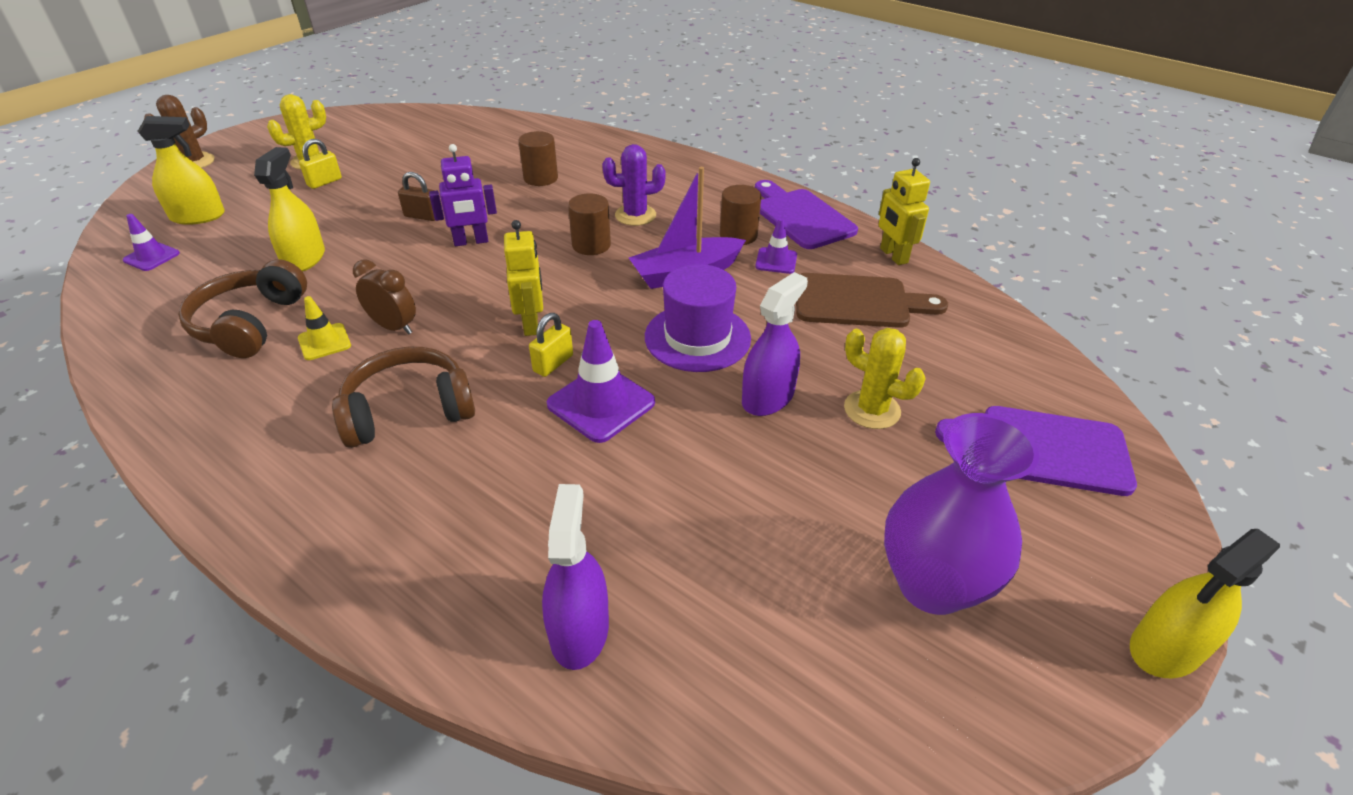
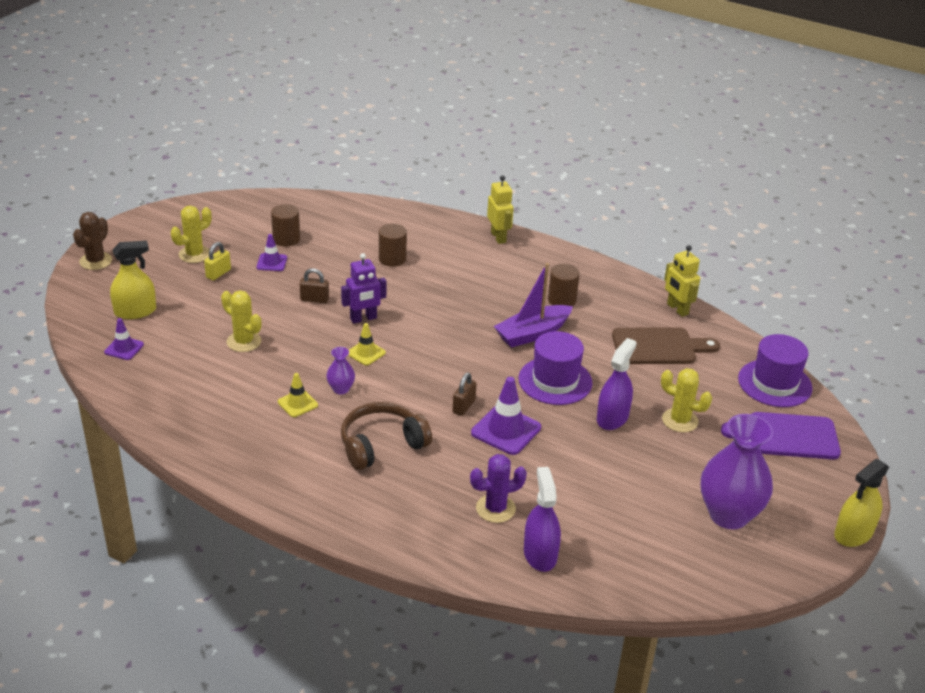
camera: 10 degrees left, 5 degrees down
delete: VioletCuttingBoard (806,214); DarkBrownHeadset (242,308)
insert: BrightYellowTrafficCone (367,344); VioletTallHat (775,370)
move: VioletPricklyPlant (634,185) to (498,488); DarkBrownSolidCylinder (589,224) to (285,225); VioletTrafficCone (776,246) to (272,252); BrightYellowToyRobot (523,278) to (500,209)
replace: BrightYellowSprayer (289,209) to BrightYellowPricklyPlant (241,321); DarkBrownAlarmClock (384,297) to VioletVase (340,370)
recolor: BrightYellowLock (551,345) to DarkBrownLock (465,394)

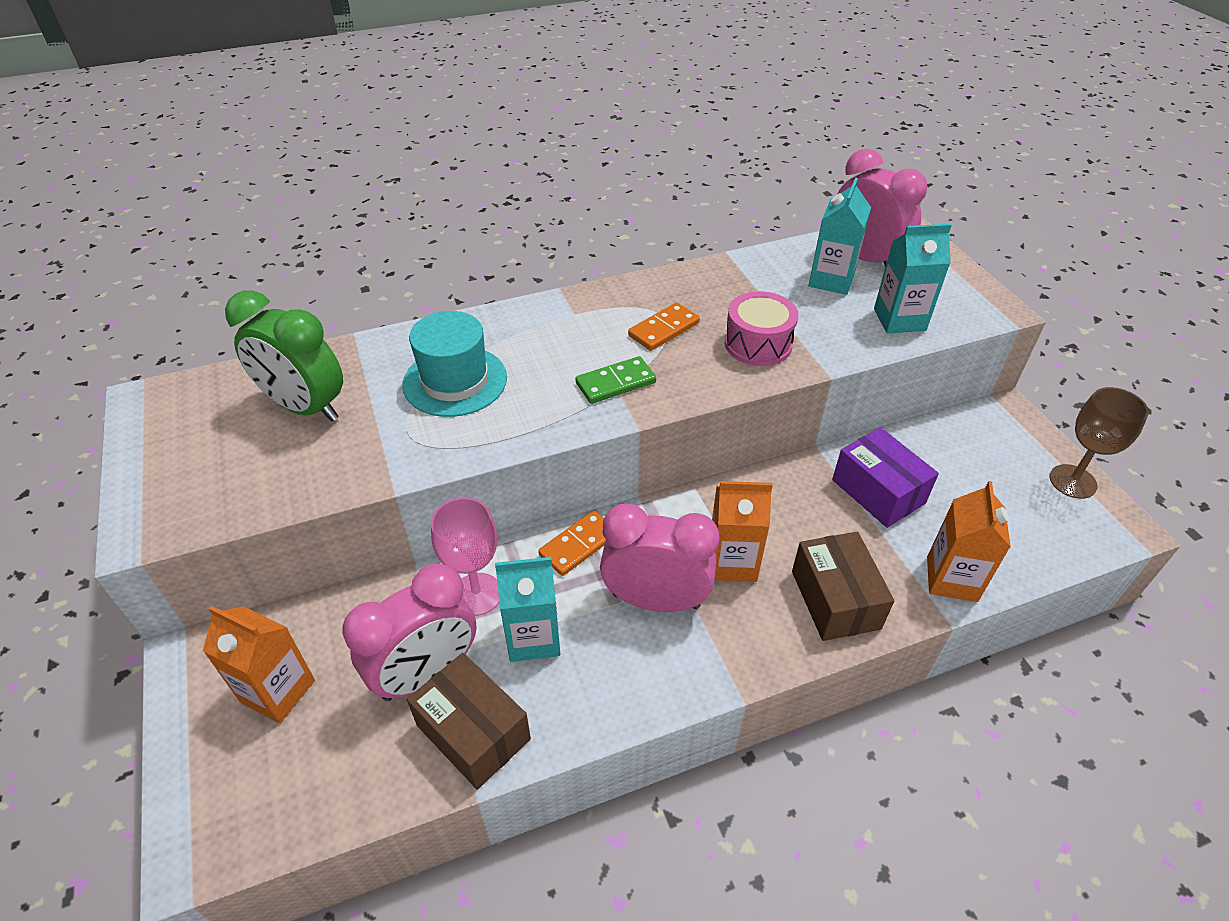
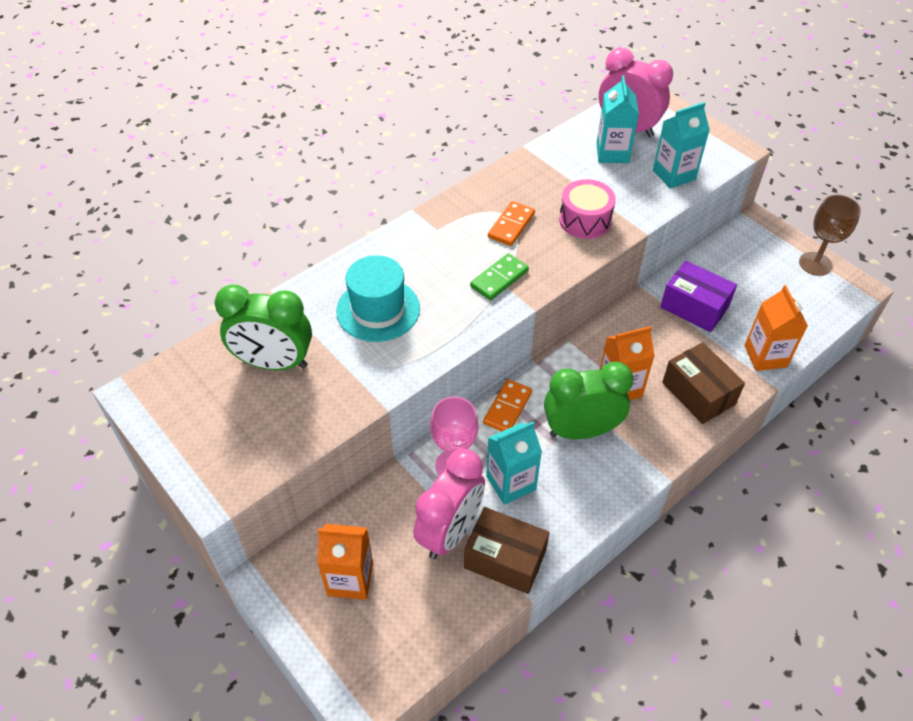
camera: 20 degrees left, 5 degrees up
recolor: PinkAlarmClock (660,558) to EmeraldAlarmClock (588,400)

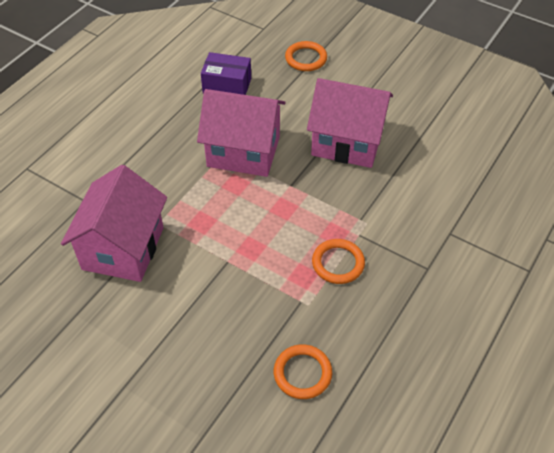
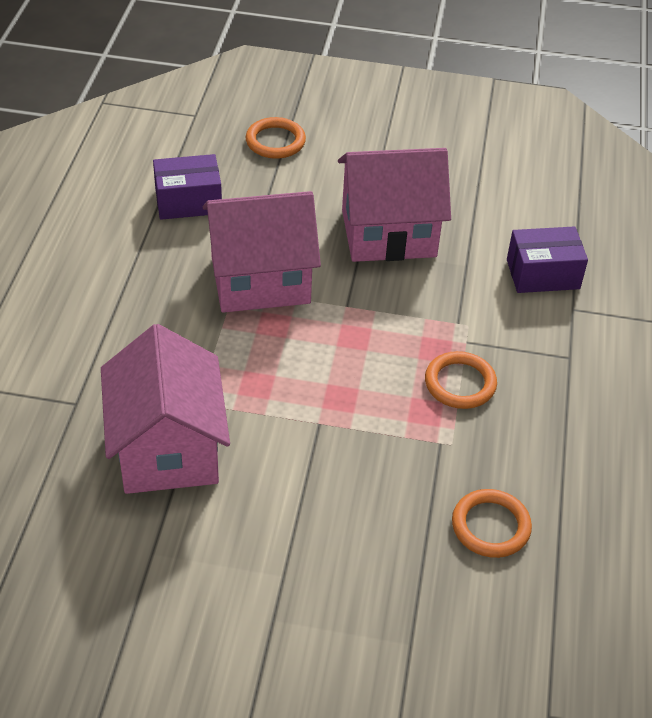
camera: 25 degrees left, 5 degrees down
insert: VioletParcel (547,259)

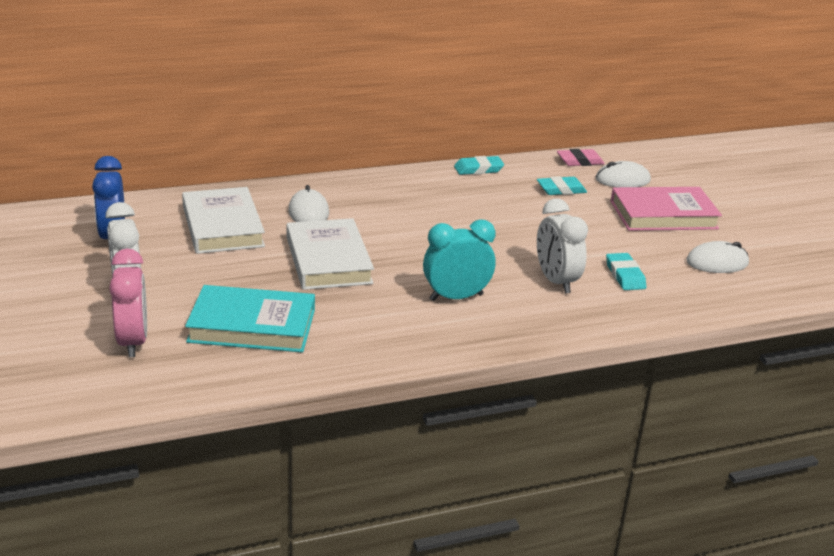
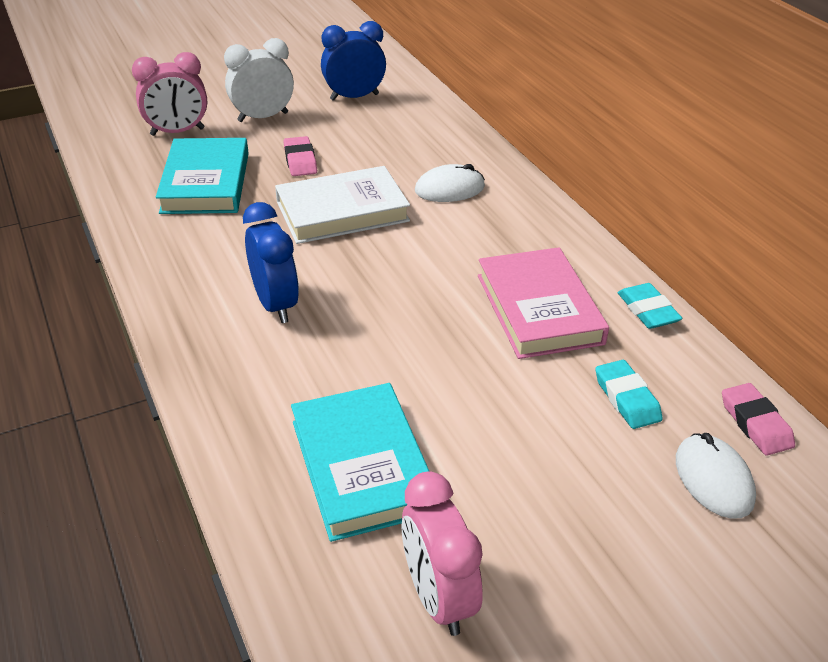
camera: 85 degrees right, 10 degrees up
delete: WhiteHardback (223,220); WhiteAlarmClock (562,246)
insert: PinkGumEraser (300,156)
move: PinkHardback (666,209) to (543,303)
replace: WhiteComputerMouse (717,257) to PinkAlarmClock (442,553); AquaGumEraser (626,271) to AquaHardback (360,462)
recolor: AquaAlarmClock (459,260) to BlueAlarmClock (271,262)

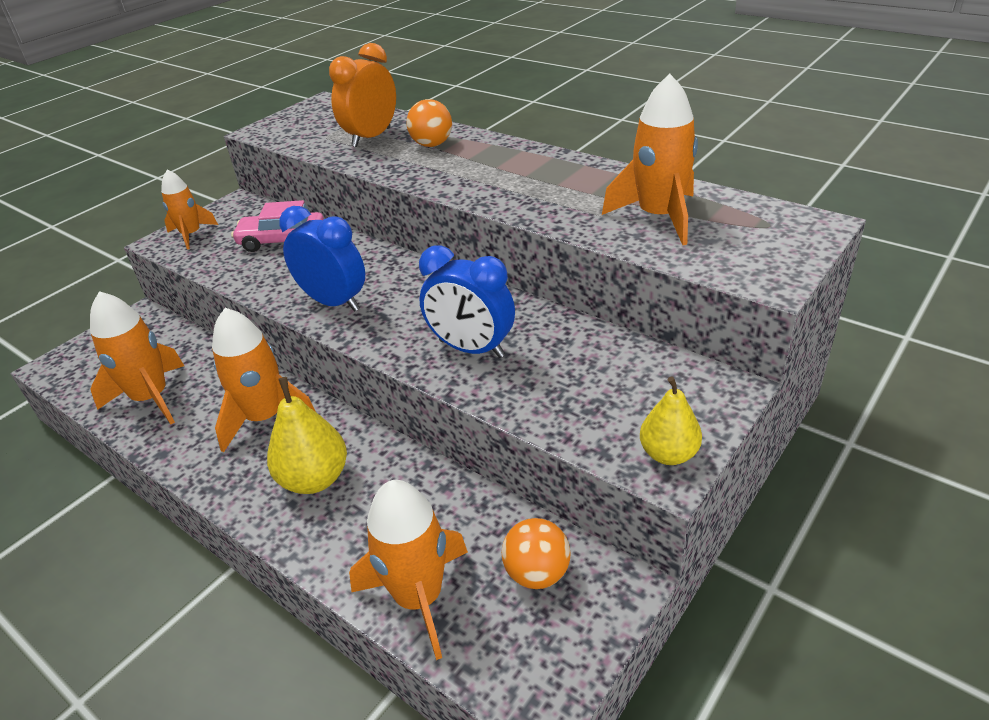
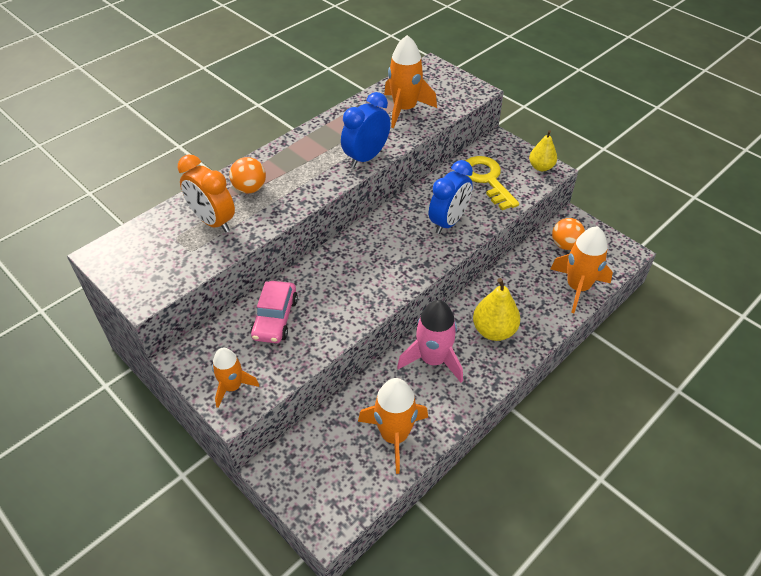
camera: 85 degrees left, 10 degrees up
insert: BrightYellowDoorKey (492,183)
move: BlueAlarmClock (322,259) to (365,130)
recolor: OrangeColouredSpaceship (264,380) to PinkSpaceship (430,341)

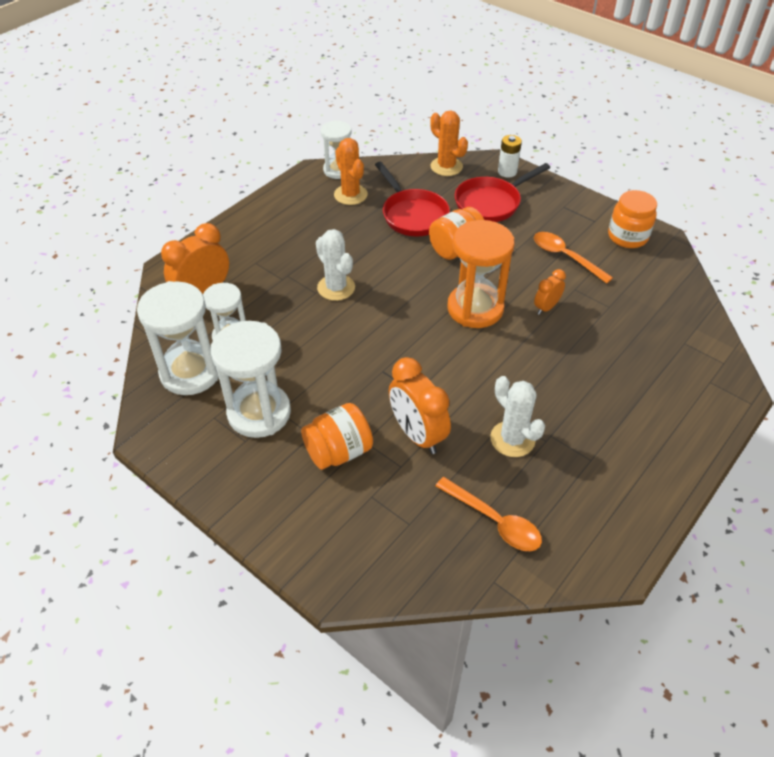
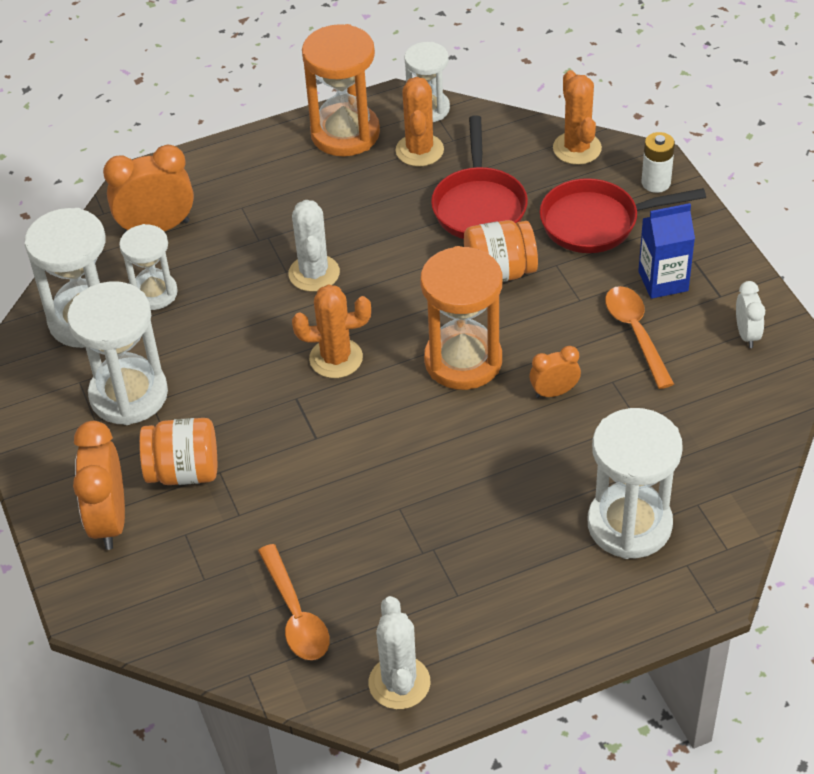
camera: 30 degrees right, 0 degrees up
insert: OrangeColouredHourglass (341,90); BlueCarton (666,251); OrangeColouredPricklyPlant (331,331); WhiteHourglass (635,483)
move: OrangeColouredAlarmClock (420,405) to (99,485); WhitePricklyPlant (517,416) to (399,652)
replace: OrangeColouredJamJar (632,219) to WhiteAlarmClock (750,314)

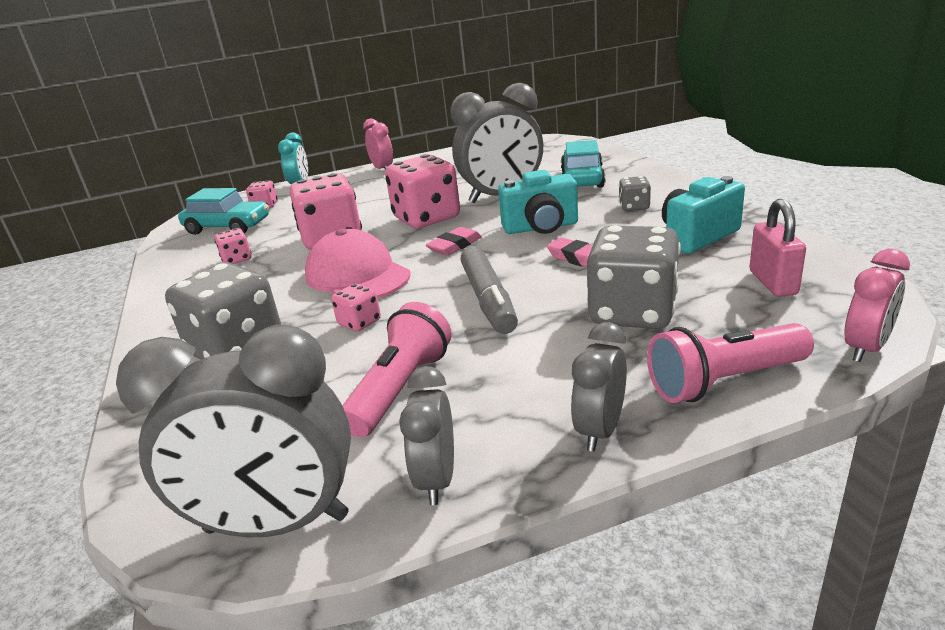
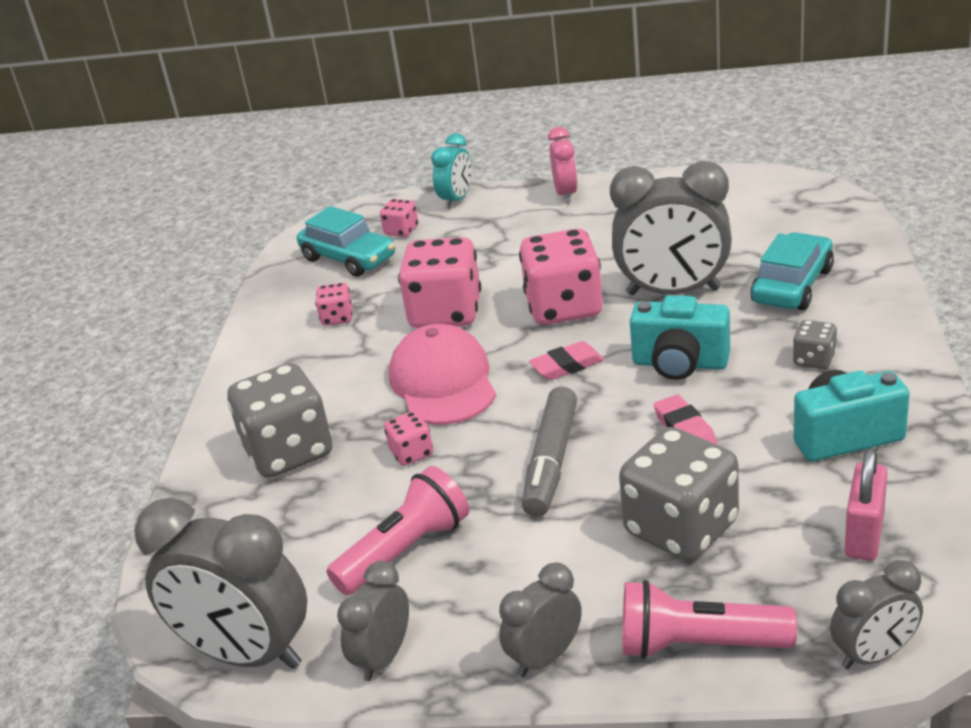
camera: 25 degrees right, 5 degrees up
recolor: PinkAlarmClock (877,305) to AshGreyAlarmClock (876,614)

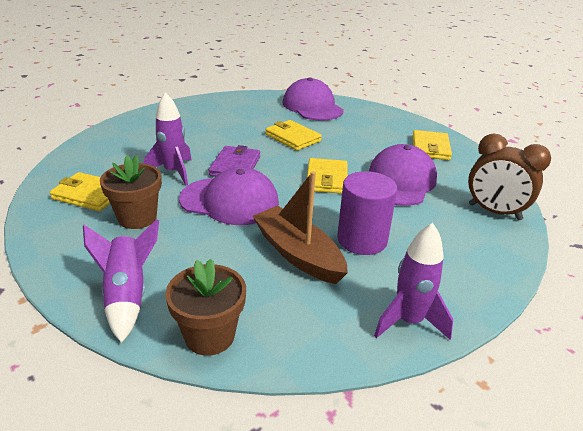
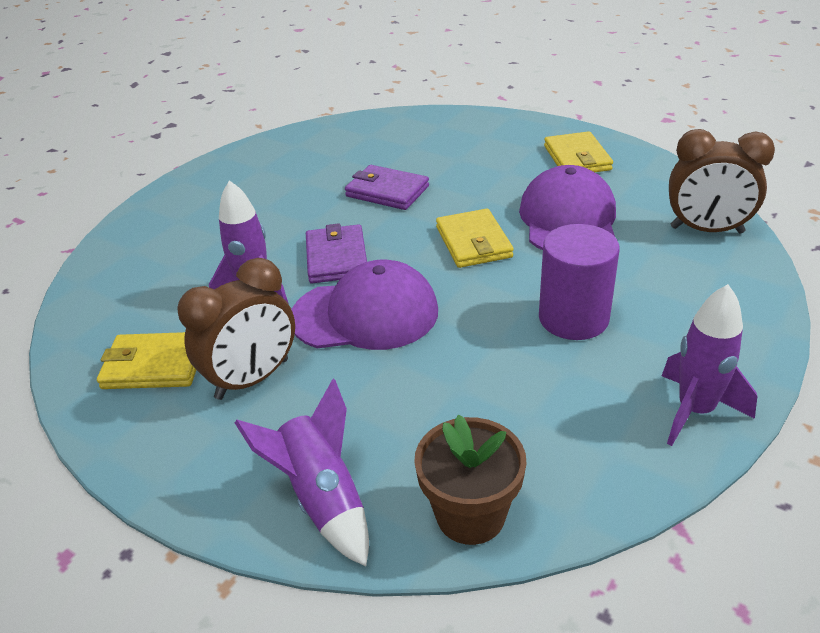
camera: 15 degrees left, 5 degrees up
delete: VioletCap (313,99); DarkBrownBoat (300,227)
replace: DarkBrownPottedPlant (131,192) to DarkBrownAlarmClock (236,329)
recolor: BrightYellowBillfold (293,135) to VioletBillfold (387,187)

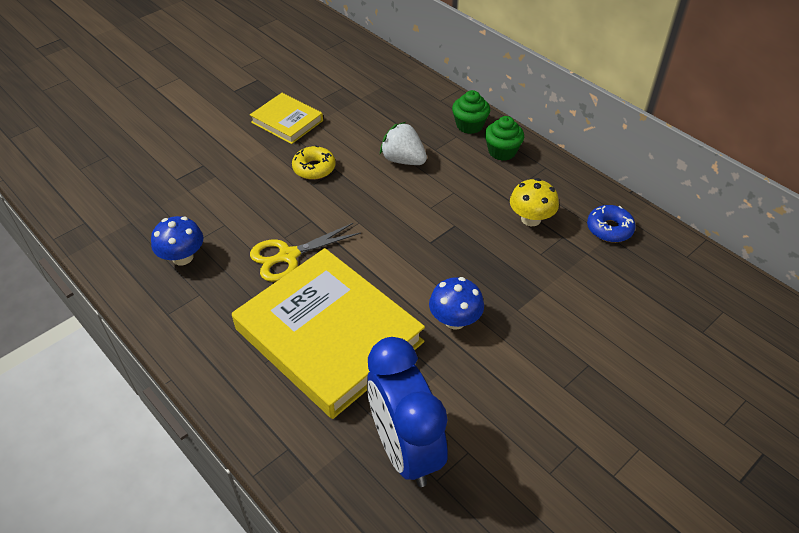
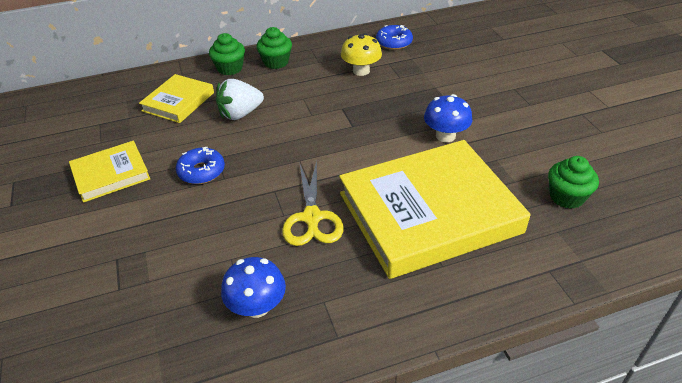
camera: 65 degrees left, 5 degrees down
insert: BrightYellowHardback (176,98)
replace: BlueAlarmClock (407,412) to EmeraldCupcake (573,182)
recolor: BrightYellowGlazedDonut (314,162) to BlueGlazedDonut (200,165)

